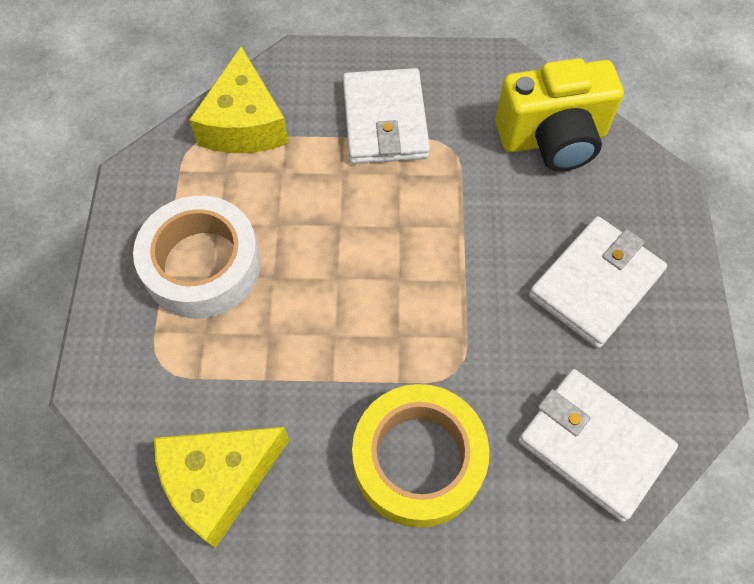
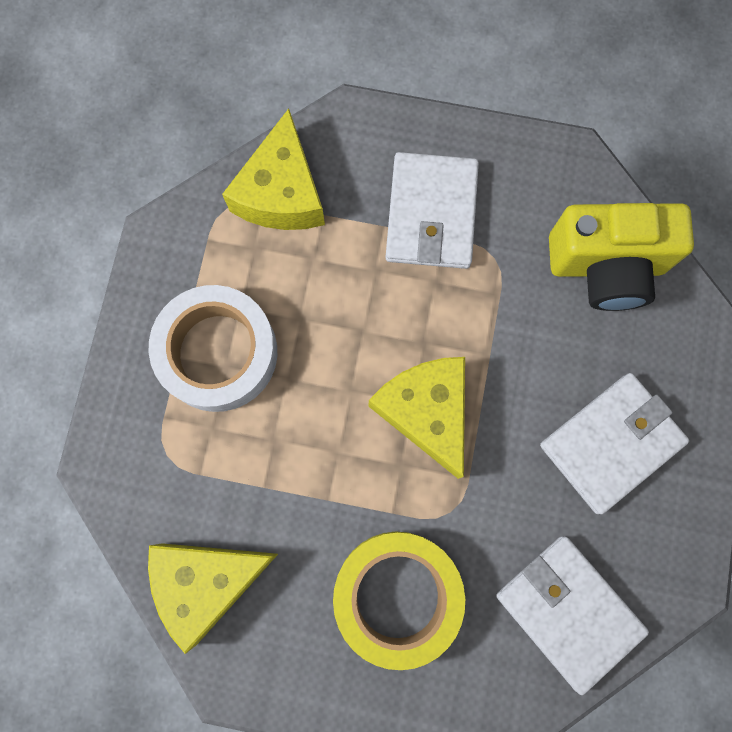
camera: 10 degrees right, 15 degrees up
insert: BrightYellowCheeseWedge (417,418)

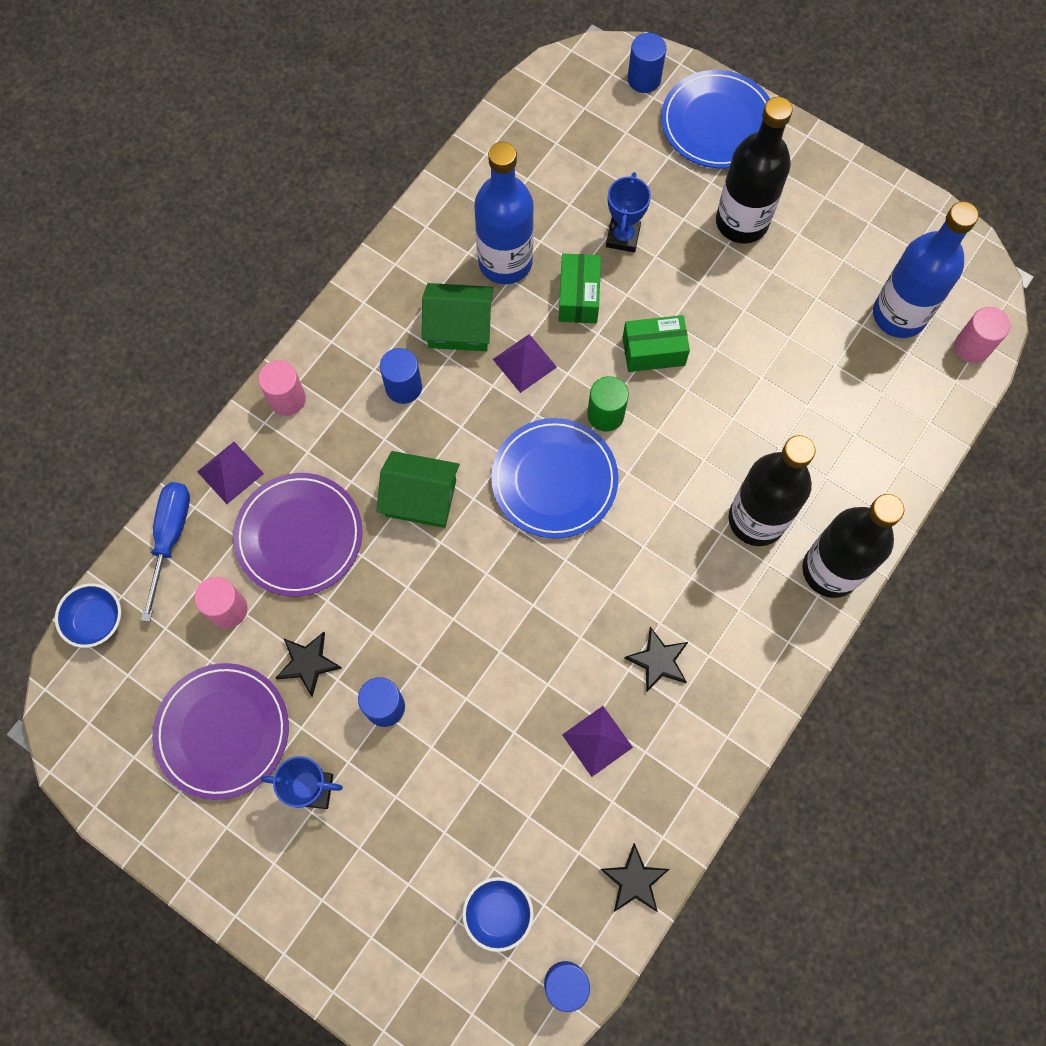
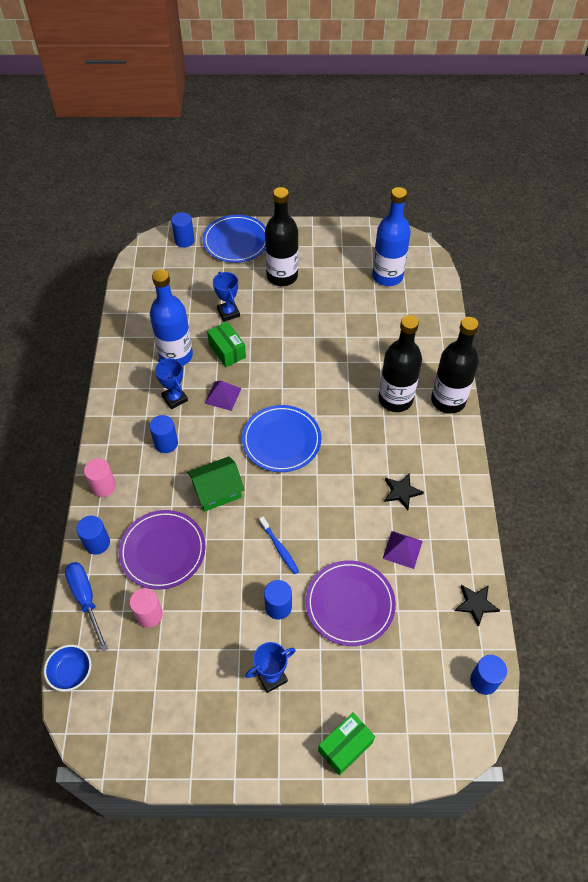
camera: 35 degrees left, 15 degrees down
delete: PinkSolidCylinder (982,335); EmeraldSolidCylinder (608,404); EbonyFivePointedStar (309,664); BlueDeepDish (498,914)
insert: BlueToothbrush (279,545)
move: EmeraldParcel (656,343) to (346,744); VioletDinnerPlate (220,731) to (351,603)
replace: EmeraldCottage (458,317) to BlueAwardCup (171,383); VioletPyramid (230,473) to BlueSolidCylinder (93,535)

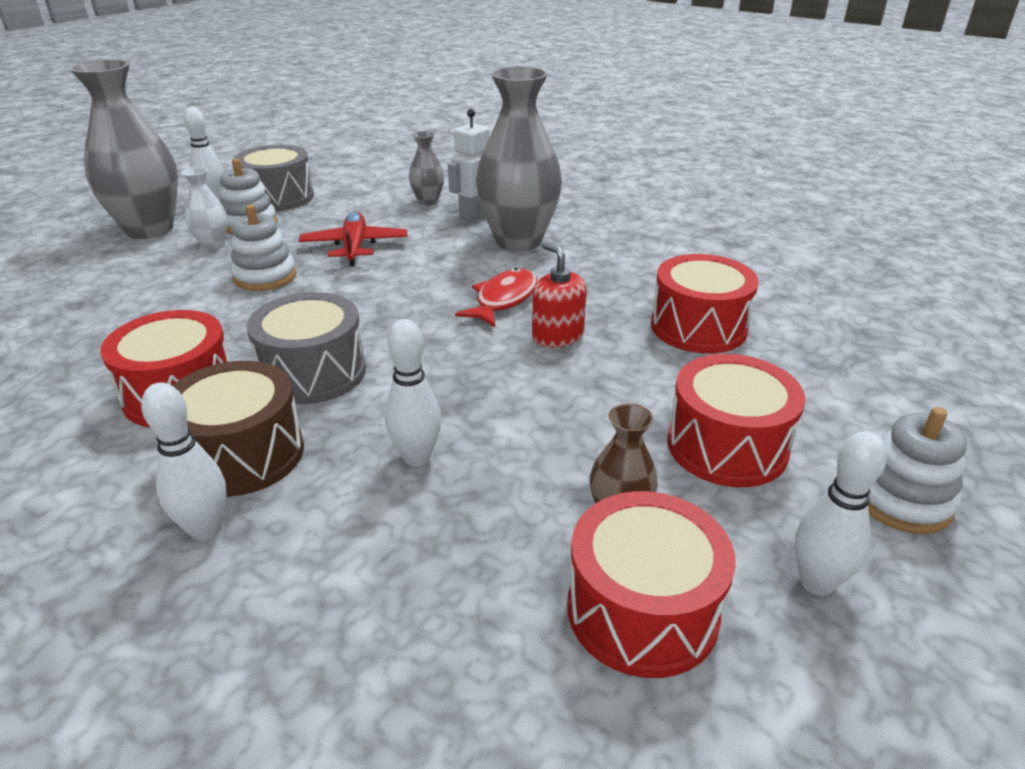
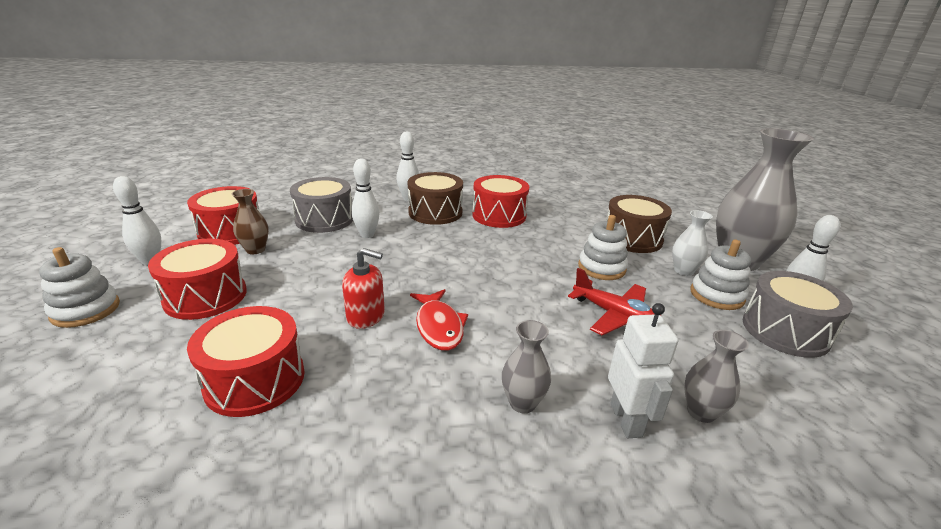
camera: 135 degrees right, 5 degrees down
insert: DarkBrownSnareDrum (639,224)
move: AshGreySnareDrum (306,348) to (321,205)
resize: AshGreyVase (519,158) = (526,366) x0.47

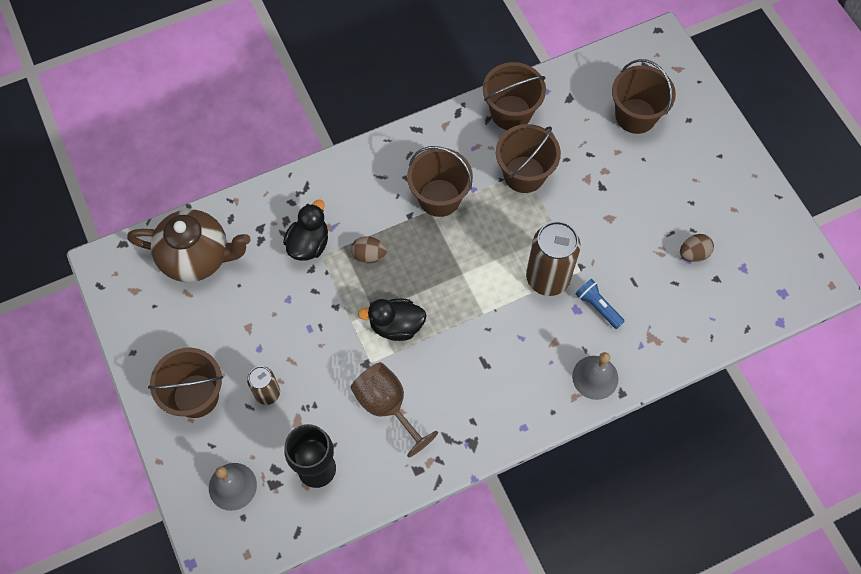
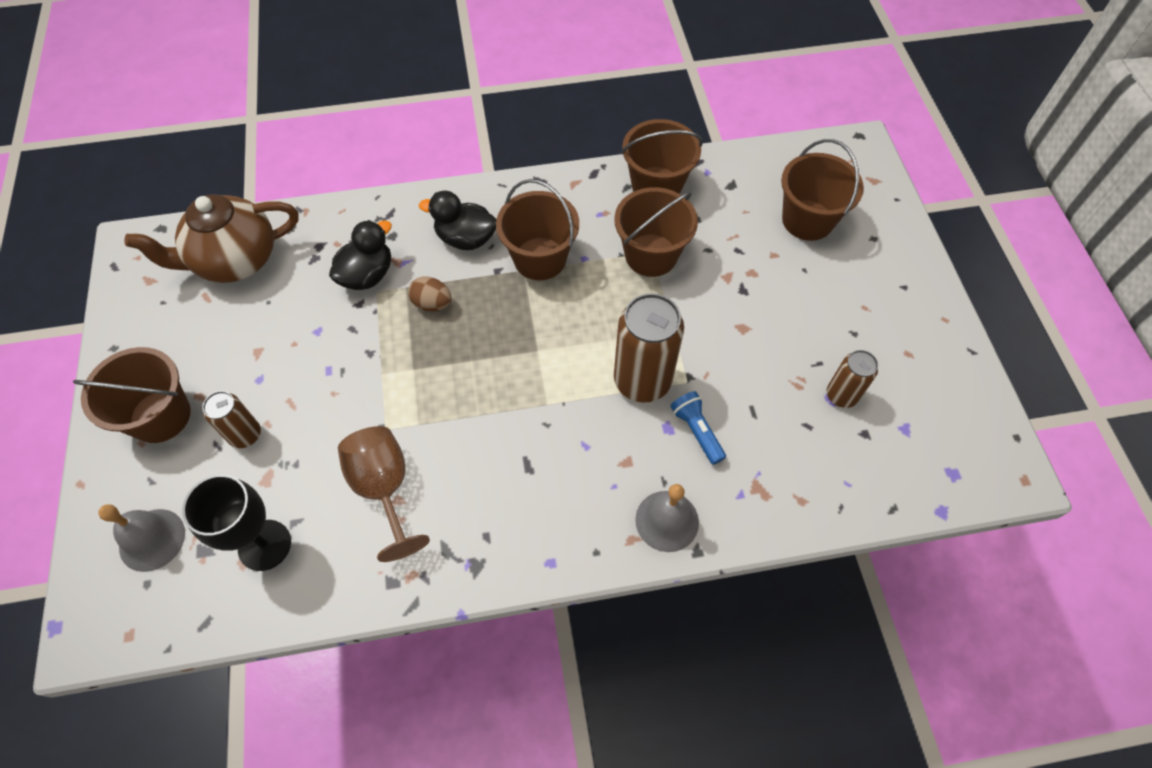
camera: 15 degrees right, 5 degrees down
move: EbonyDuck (392,320) to (457,220)
replace: DarkBrownEgg (697,248) to DarkBrownCan (852,379)
rotate: DarkBrownTeapot (189,245) = (212,238) 135 degrees clockwise

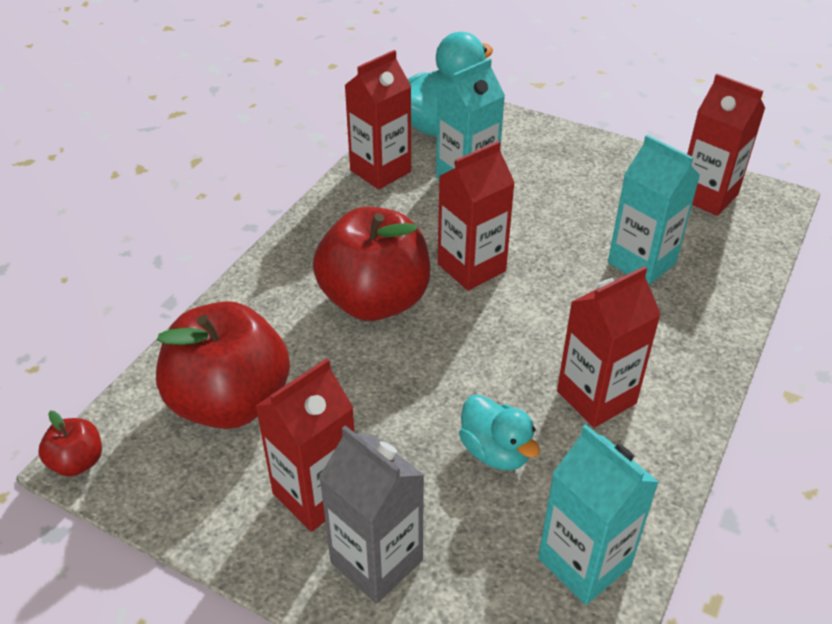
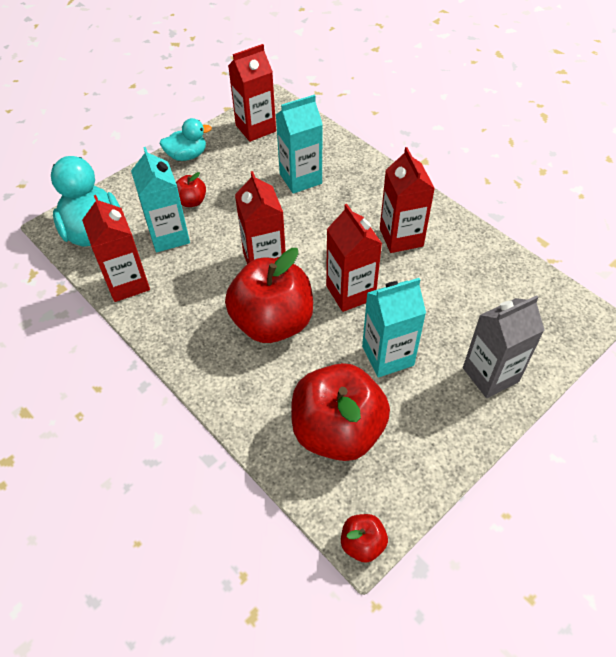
camera: 70 degrees left, 10 degrees up
insert: ScarletApple (191,189)
move: ScarletCarton (305,445) to (354,258); AquaDuck (499,432) to (185,139); AquaCarton (598,514) to (394,327)

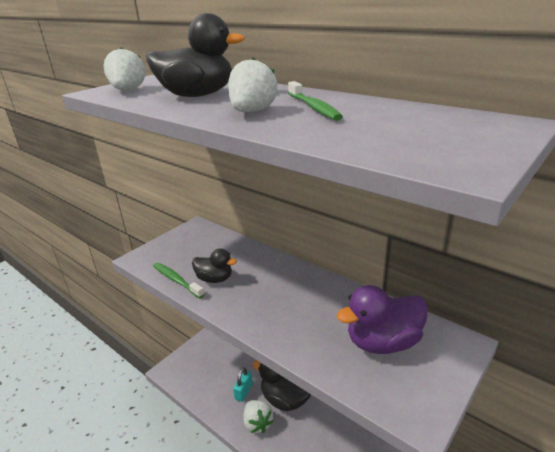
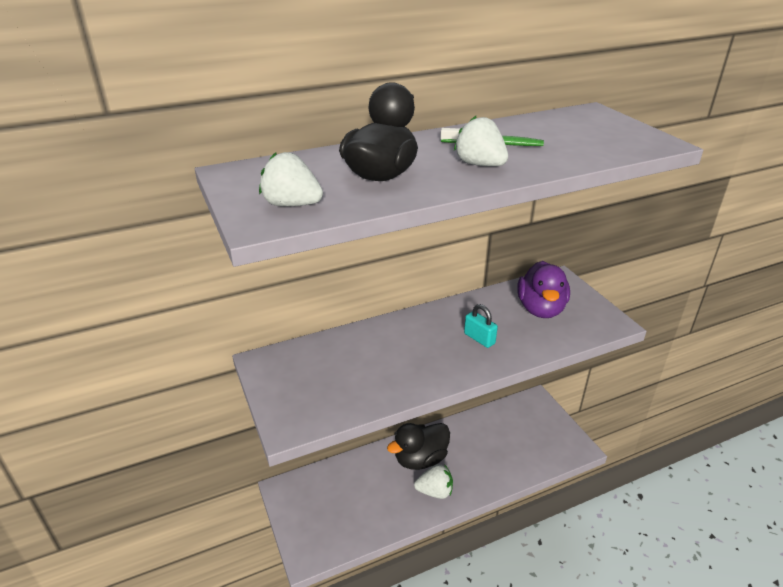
camera: 65 degrees left, 5 degrees up
delete: EbonyDuck (214,265); EmeraldToothbrush (179,280)
move: AquaLock (243,384) to (481,326)

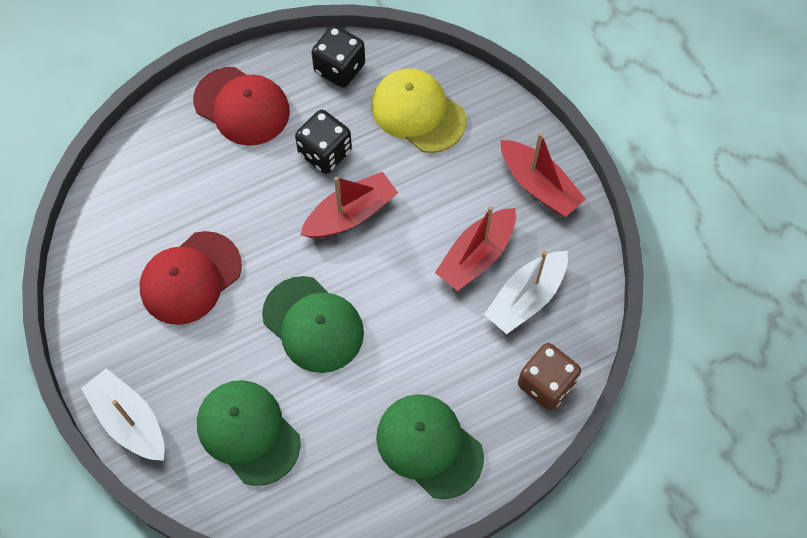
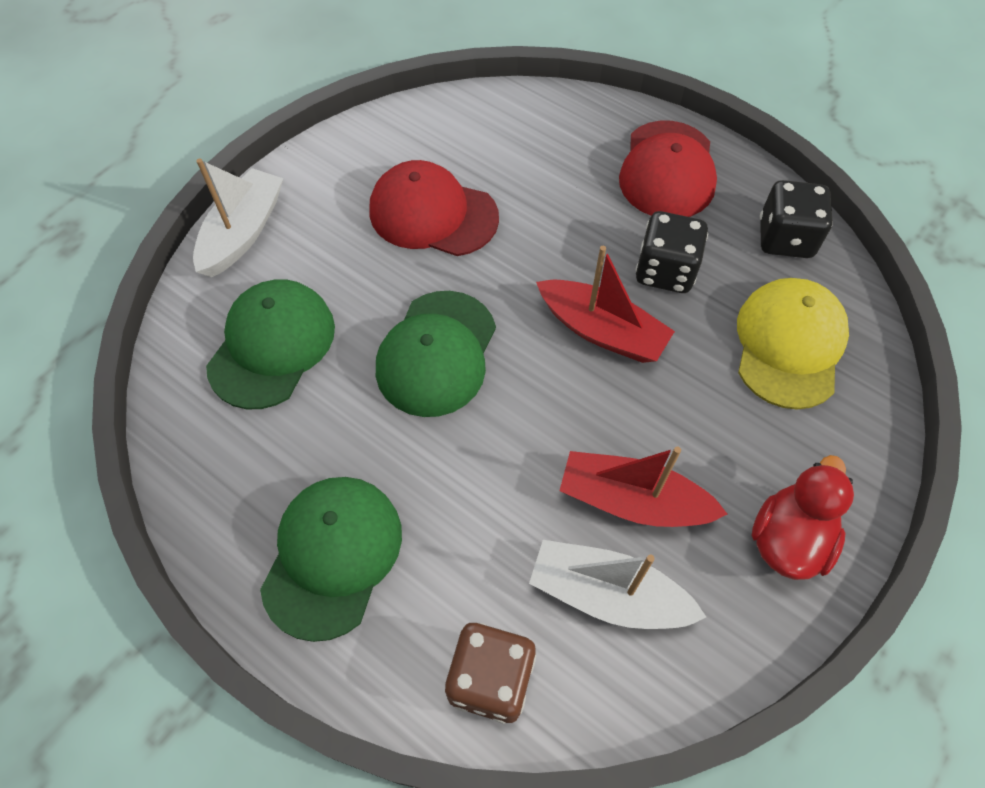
camera: 65 degrees right, 5 degrees down
replace: ScarletBoat (543,174) to ScarletDuck (803,517)

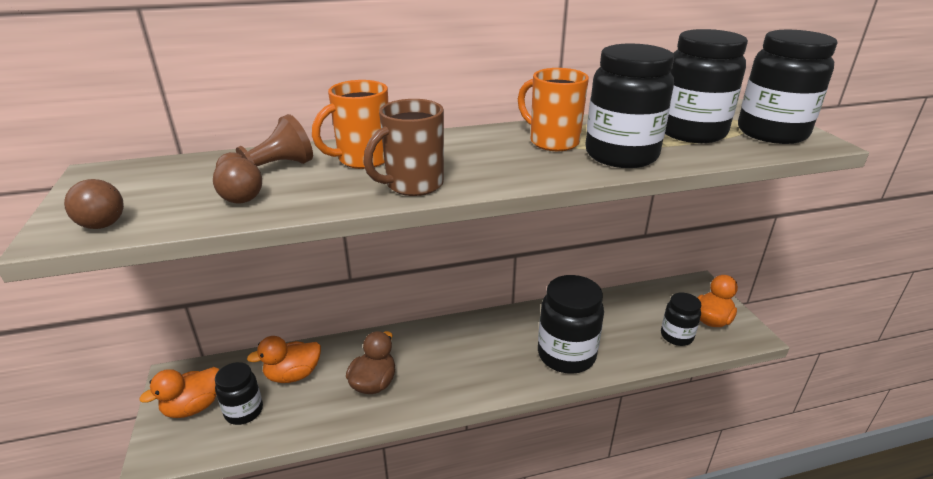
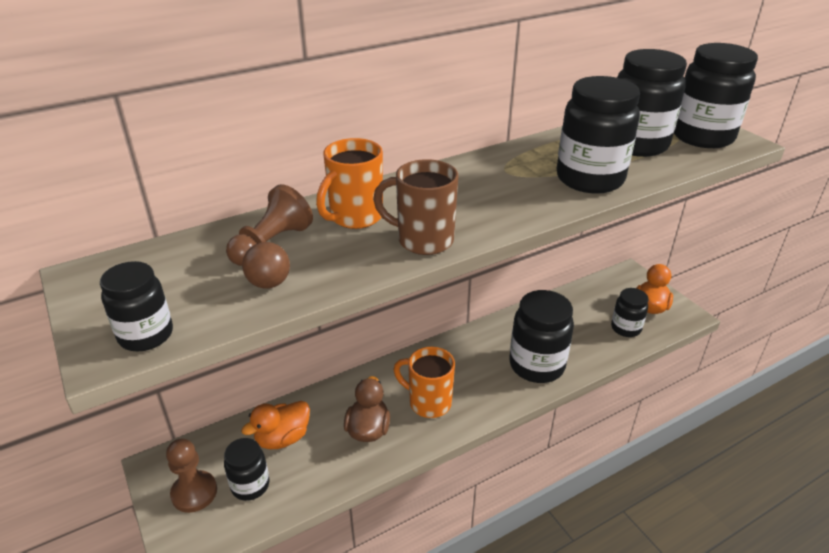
camera: 15 degrees left, 5 degrees up
move: OrangeColouredCoffeeMug (553,109) to (424,382)
replace: DarkBrownSphere (94,204) to EbonyJamJar (136,306); OrangeColouredDuck (179,392) to DarkBrownGamePawn (191,476)
rotate: DarkBrownCoffeeMug (403,147) = (415,207) 75 degrees clockwise

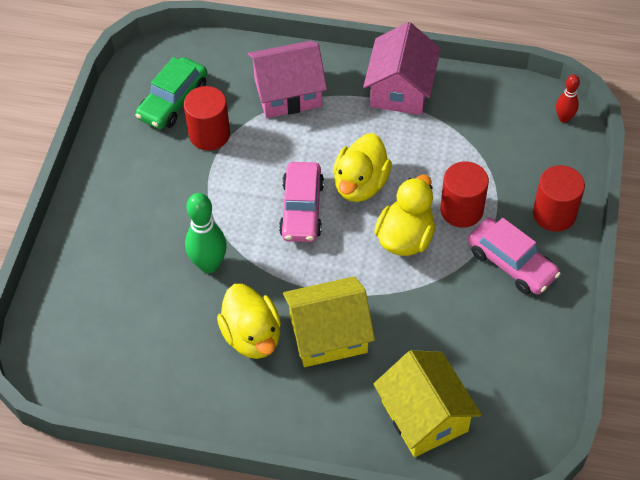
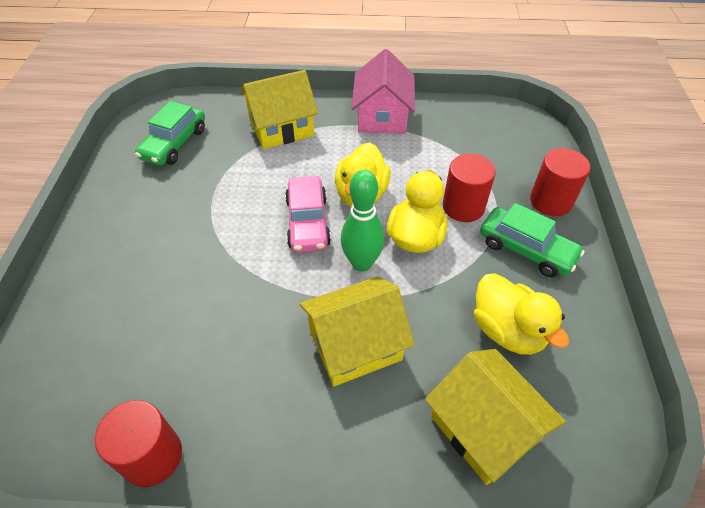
camera: 10 degrees left, 5 degrees down
delete: ScarletBowlingPin (568,98)
move: ScarletSolidCylinder (207,118) to (138,443); EmeraldBowlingPin (206,233) to (363,220); BrightYellowDuck (249,321) to (521,314)
recolor: PinkCottage (287,79) to BrightYellowCottage (279,109); PinkCar (514,256) to EmeraldCar (532,240)

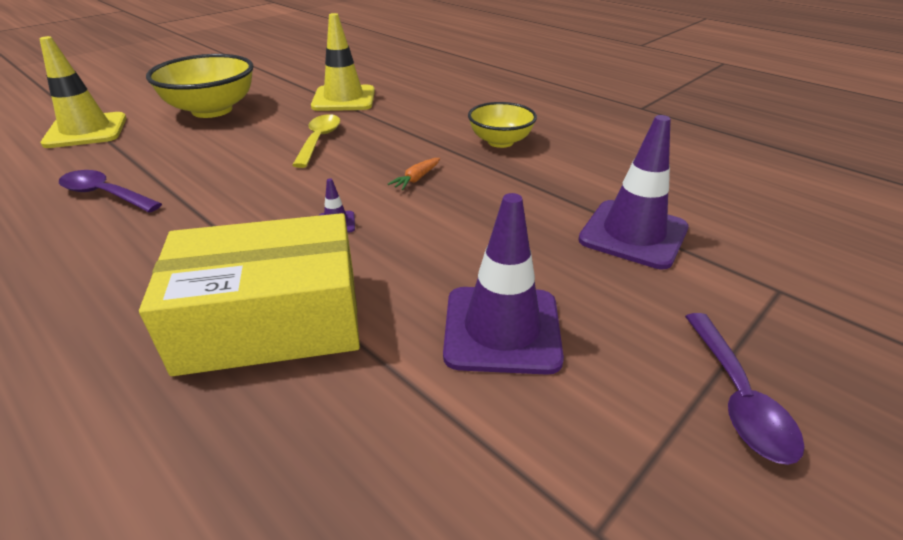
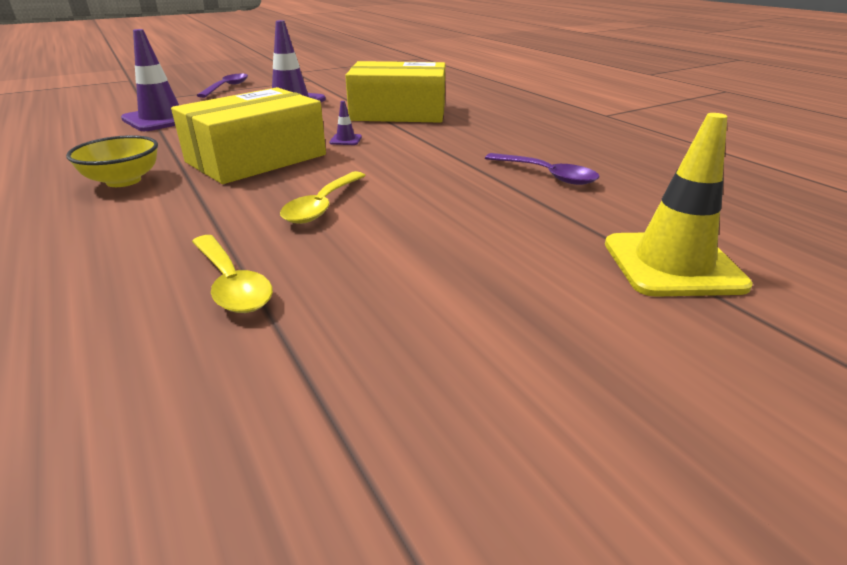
camera: 165 degrees left, 5 degrees down
delete: BrightYellowDeepDish (200,86)
replace: BrightYellowTrafficCone (343,62) to BrightYellowTablespoon (232,274); OrangeColouredCarrot (414,174) to BrightYellowParcel (248,135)

